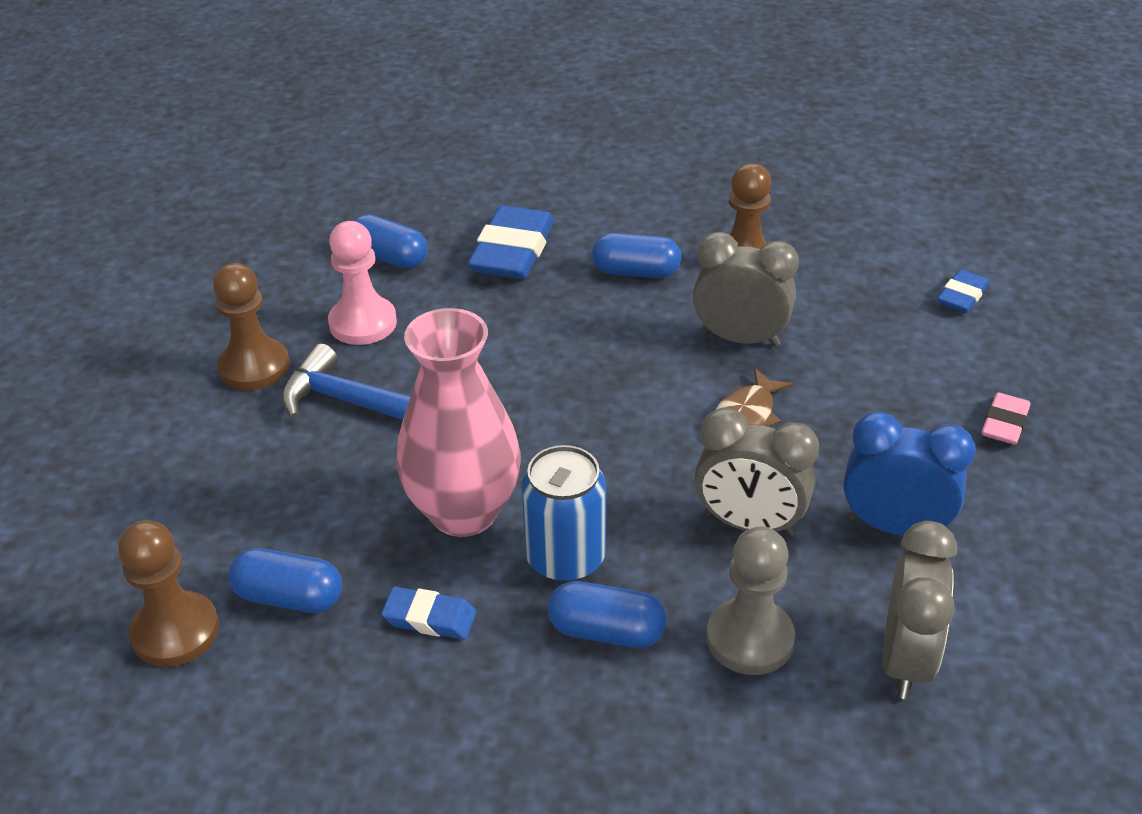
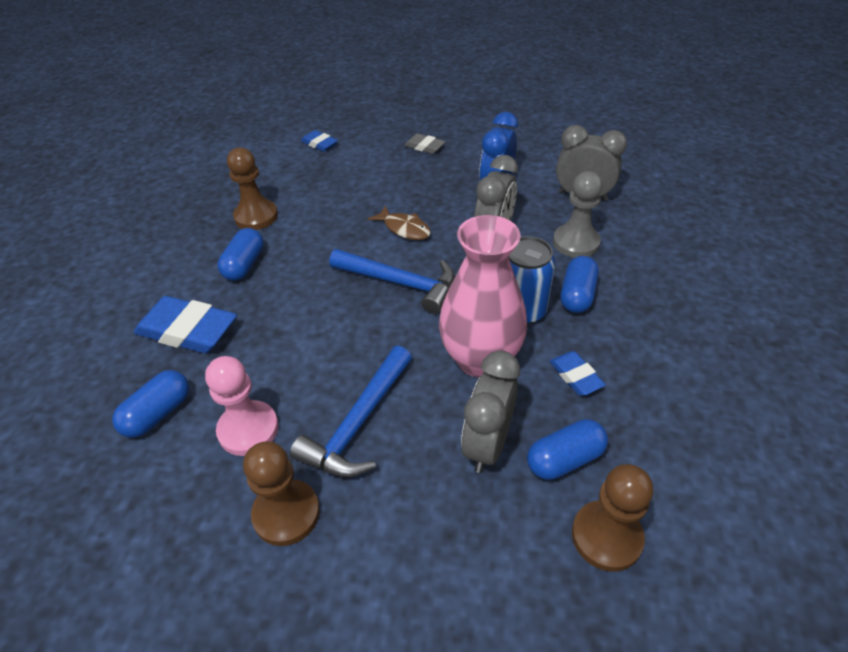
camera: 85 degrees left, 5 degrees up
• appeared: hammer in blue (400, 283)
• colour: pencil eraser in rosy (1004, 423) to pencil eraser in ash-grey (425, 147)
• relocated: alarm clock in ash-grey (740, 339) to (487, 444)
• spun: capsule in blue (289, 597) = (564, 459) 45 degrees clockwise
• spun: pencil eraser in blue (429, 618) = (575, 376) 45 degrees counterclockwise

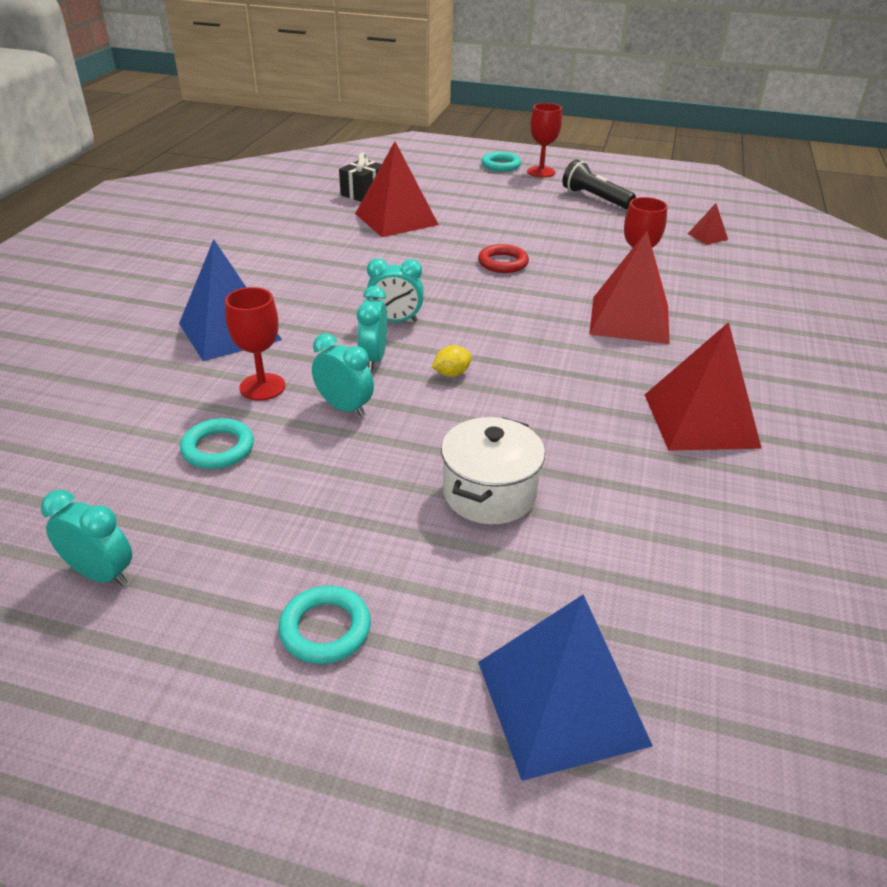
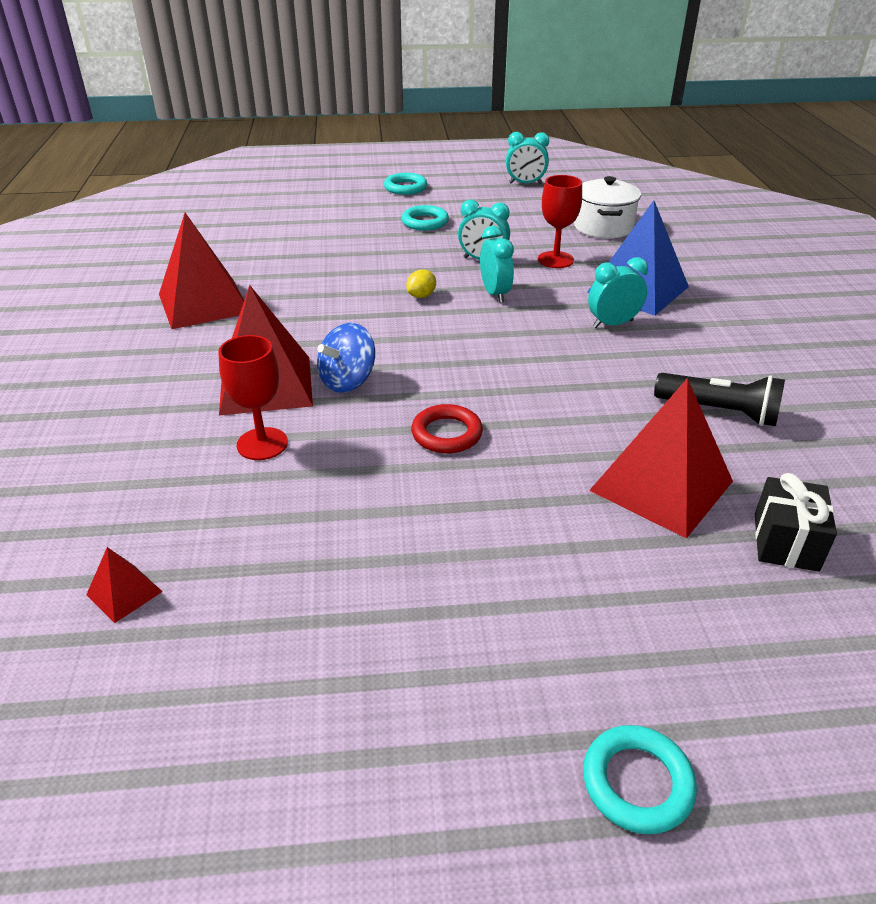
camera: 160 degrees right, 0 degrees up
• appeared: whirligig in blue (348, 381)
• relocated: ring in aqua (218, 448) to (425, 222)
• relocated: pot in pure white (489, 493) to (603, 227)
• relocated: alarm clock in aqua (395, 321) to (613, 324)
• relocated: torch in ebony (595, 198) to (719, 412)
• missing: solid pyramid in blue (562, 702)
• missing: wine glass in red (541, 172)

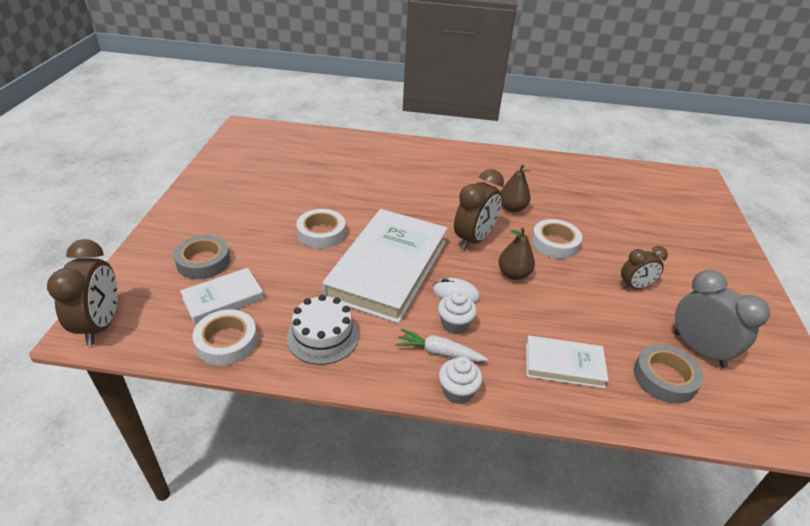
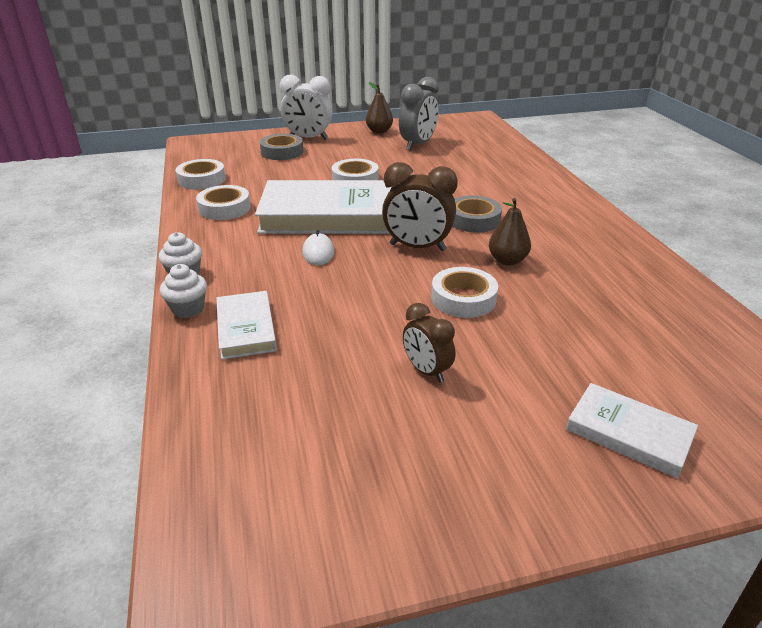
camera: 70 degrees right, 5 degrees down
• relocated: cupcake in pure white (454, 324) to (188, 309)
• exchanged: layer cake in pure white (323, 336) to roll of tape in pure white (224, 208)
• appeared: alarm clock in pure white (308, 138)
• relocated: pear fruit in brown (513, 274) to (379, 131)
• relocated: alarm clock in ash-grey (699, 349) to (418, 145)
• relocated: roll of tape in ash-grey (664, 378) to (473, 220)
• relocated: book in pure white (223, 298) to (629, 433)
• missing: alarm clock in brown (101, 325)
• missing: carrot in pure white (439, 352)

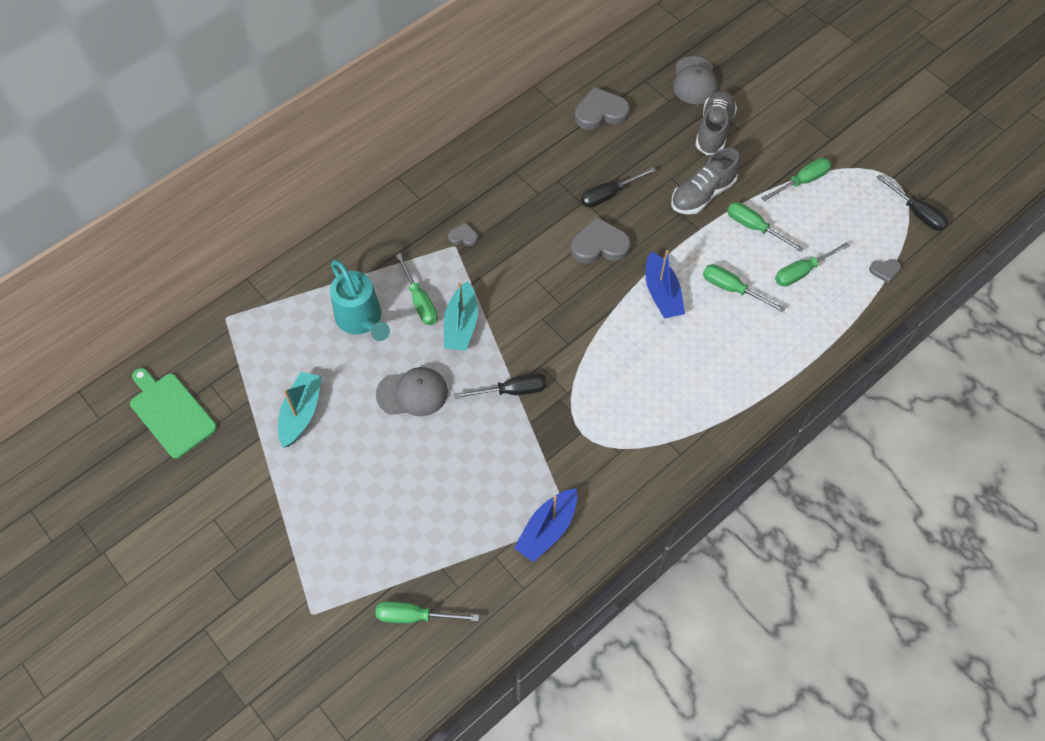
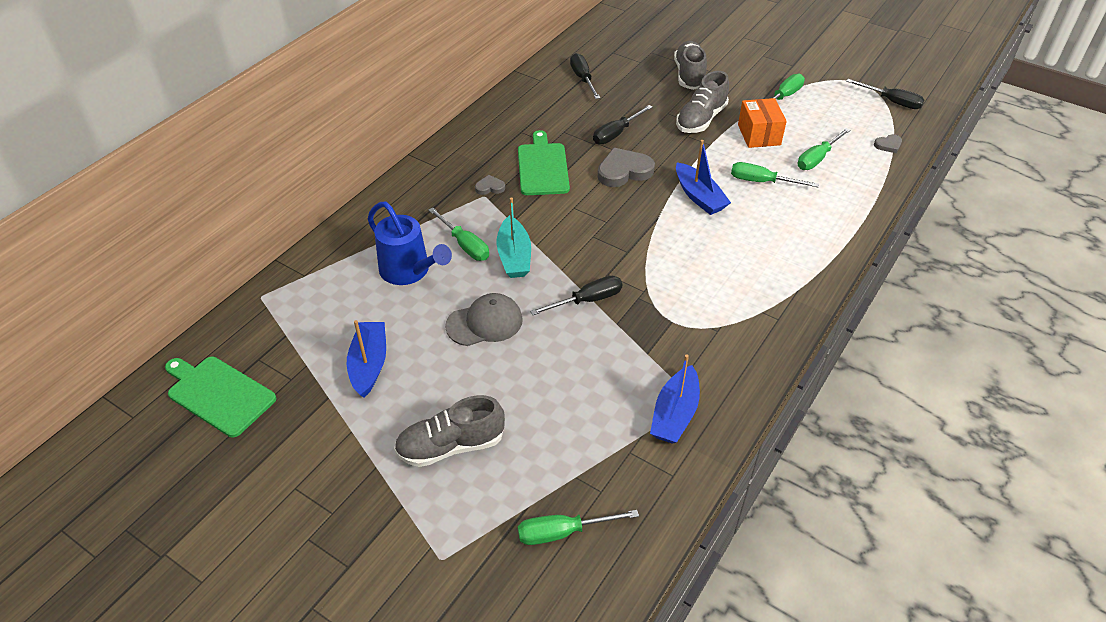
camera: 15 degrees left, 15 degrees down
• colour: sailboat in aqua (301, 413) to sailboat in blue (369, 365)
• colour: sprinkling can in aqua (362, 320) to sprinkling can in blue (410, 271)
• appeared: shoe in ash-grey (451, 446)
• appeared: chopping board in emerald (542, 167)
• exchanged: heart shape in ash-grey (600, 112) to screwdriver in ebony (583, 79)
• exchanged: screwdriver in emerald (754, 227) to parcel in orange (759, 135)
• missing: peaked cap in ash-grey (694, 81)

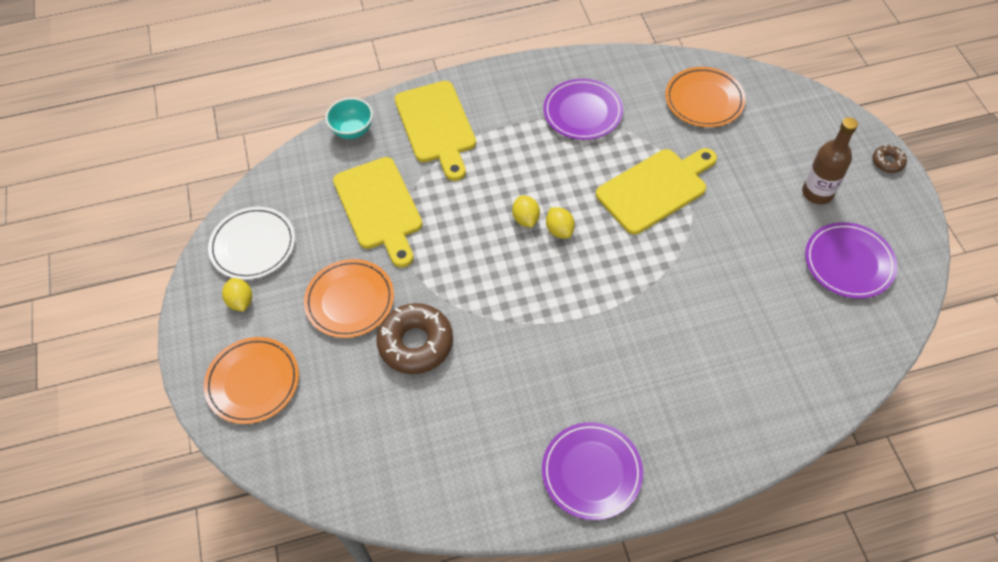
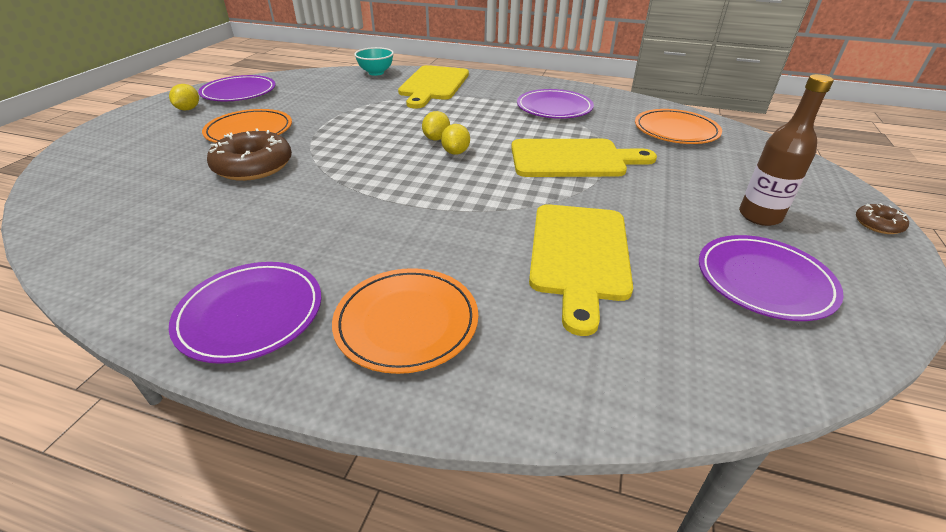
camera: 30 degrees right, 20 degrees down
• colour: plate in pure white (253, 245) to plate in violet (239, 92)
• relocated: plate in orange (253, 382) to (406, 322)
• relocated: chopping board in bright yellow (379, 207) to (579, 255)

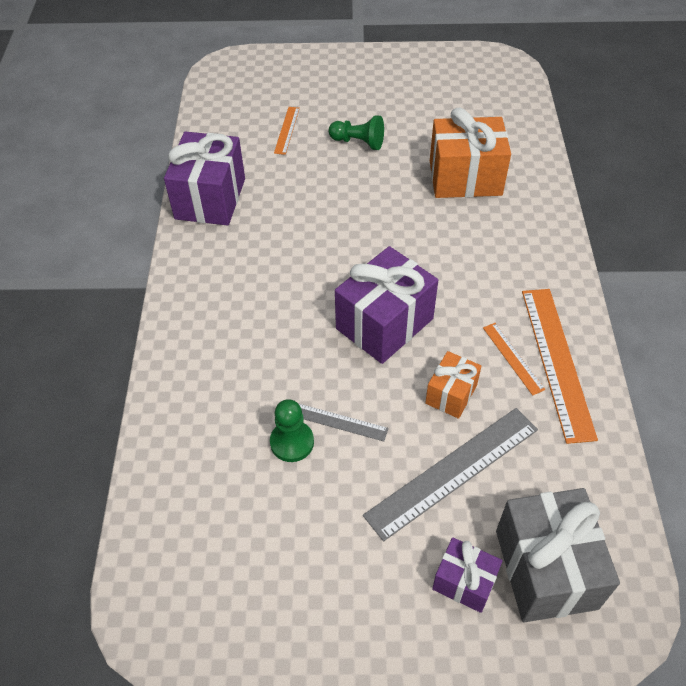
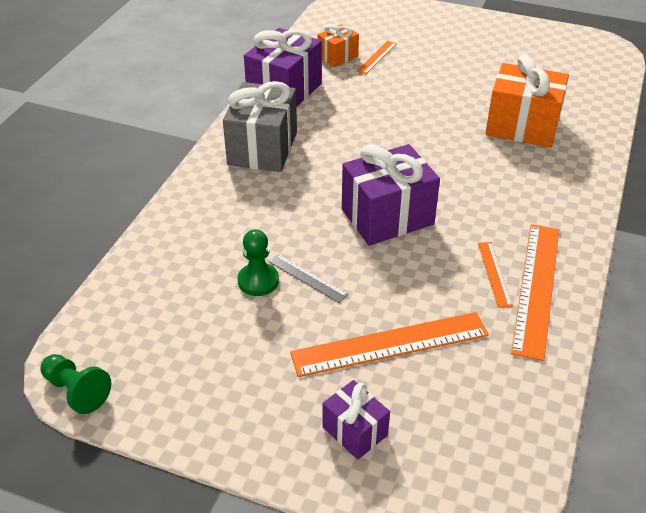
camera: 20 degrees right, 10 degrees down
• relocated: chess pawn in emerald (358, 142) to (77, 391)
• relocated: gift in ash-grey (546, 569) to (262, 148)
• colour: straightedge in ash-grey (453, 472) to straightedge in orange (390, 344)
• relocated: gift in orange (451, 394) to (337, 57)

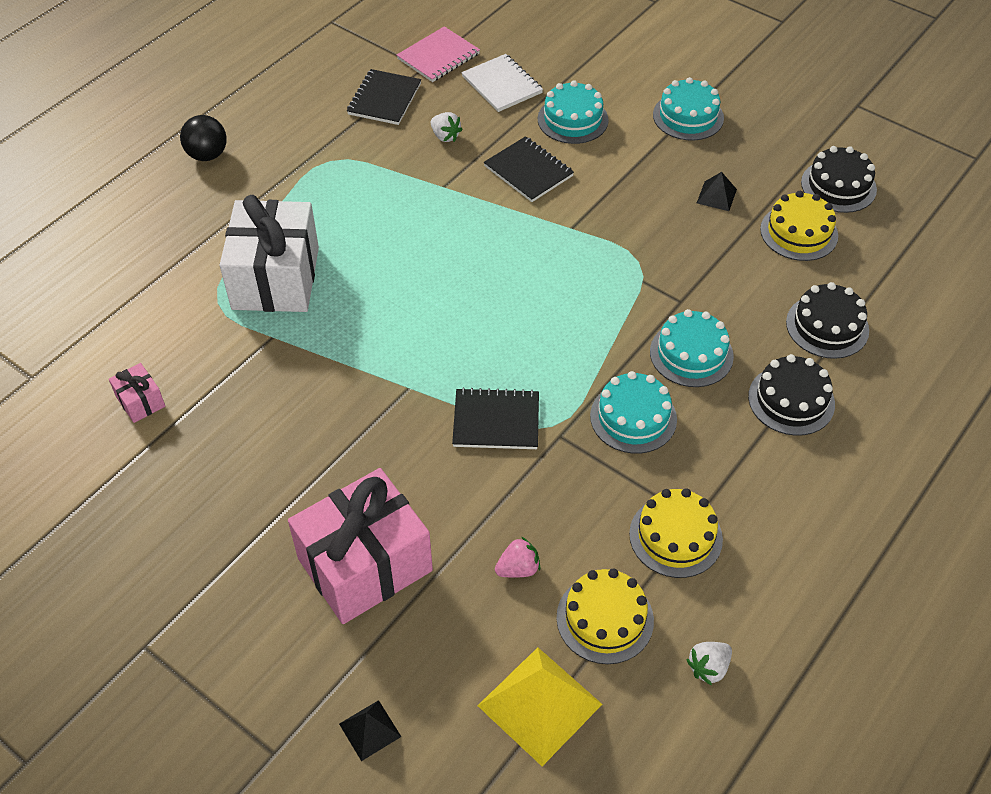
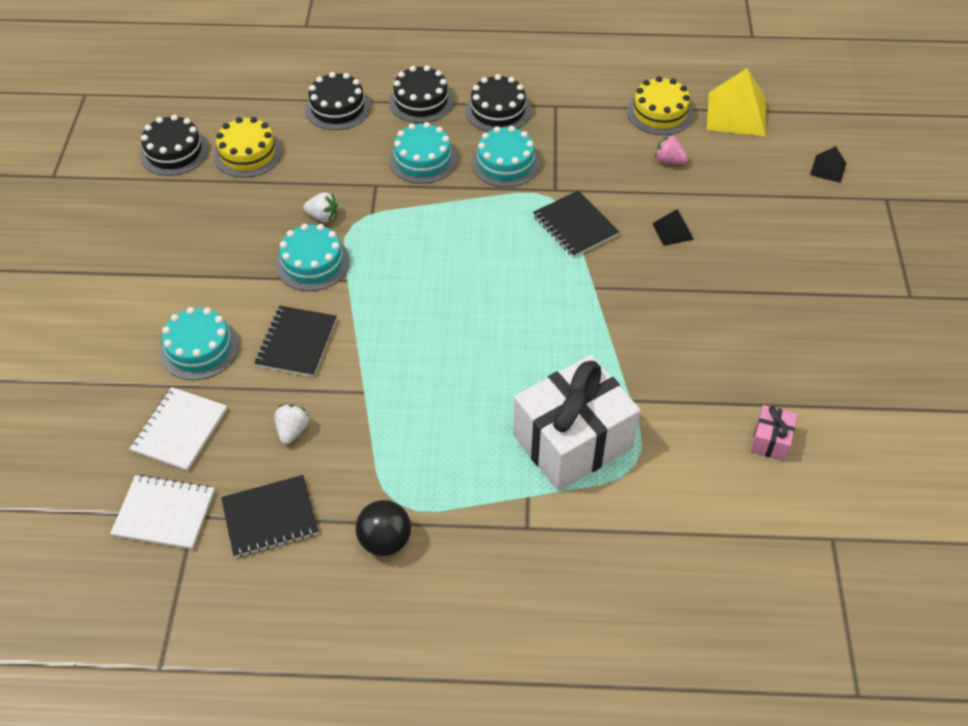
camera: 125 degrees left, 0 degrees up
• colour: notepad in rosy (438, 56) to notepad in pure white (164, 514)
• relocated: layer cake in aqua (688, 116) to (312, 263)
• relocated: strawberry in pure white (708, 668) to (323, 216)
• relocated: ball in ebony (207, 155) to (385, 541)
• appeared: layer cake in ebony (498, 110)
• relocated: solid pyramid in ebony (716, 196) to (673, 231)
• missing: gift in rosy (365, 564)
• missing: layer cake in bright yellow (675, 536)

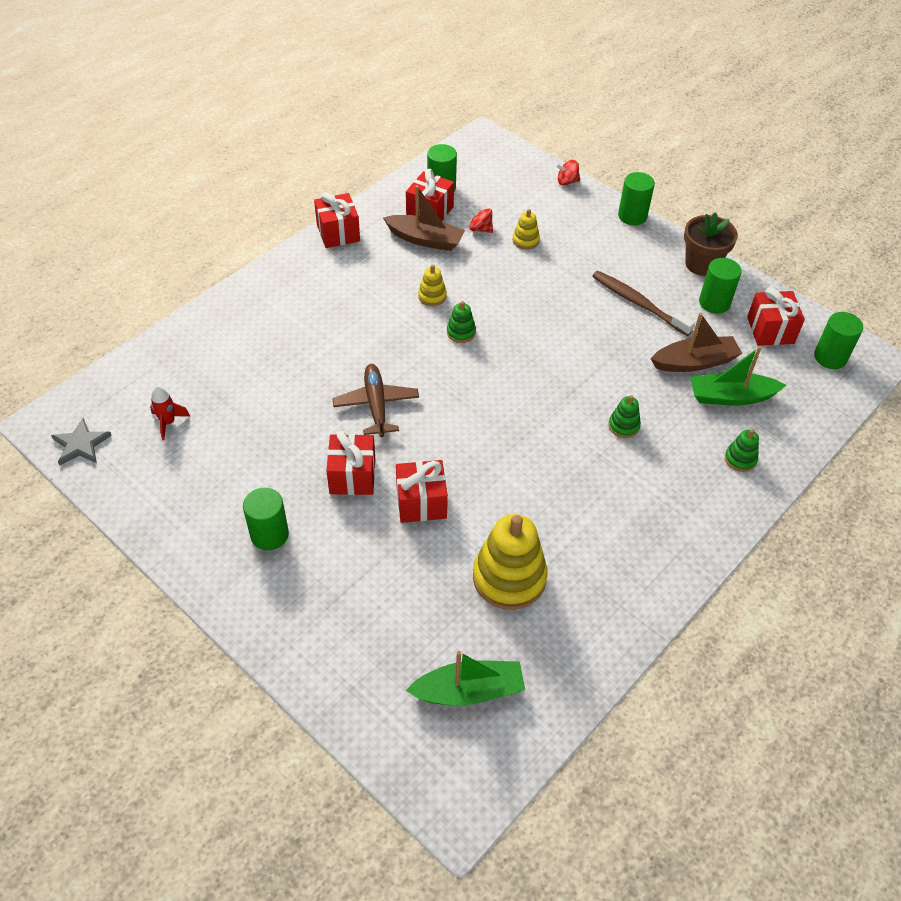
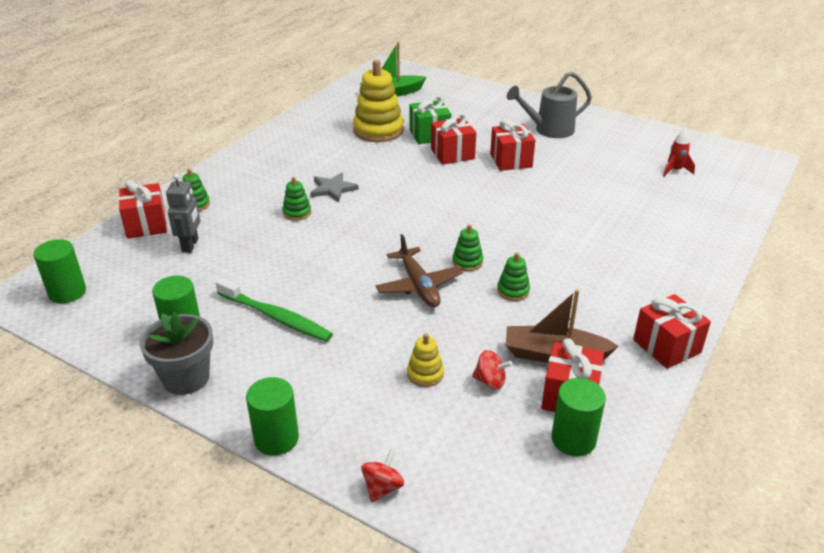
camera: 170 degrees right, 15 degrees down
• relocated: gift in red (770, 330) to (146, 225)
• colour: flower pot in brown (702, 264) to flower pot in ash-grey (186, 378)
• exchanged: sailboat in emerald (731, 397) to toy robot in ash-grey (190, 245)
• colour: toothbrush in brown (638, 303) to toothbrush in emerald (276, 317)
• relocated: star in ash-grey (81, 444) to (333, 189)
• spun: whirligig in red (567, 182) = (382, 487) 45 degrees counterclockwise
• relocated: toy plane in brown (376, 404) to (418, 286)
• appeared: gift in emerald (429, 135)
• colour: stacking rings in bright yellow (432, 296) to stacking rings in emerald (513, 291)
• exchanged: solid cylinder in emerald (269, 534) to sprinkling can in ash-grey (548, 130)
• missing: sailboat in brown (694, 362)

